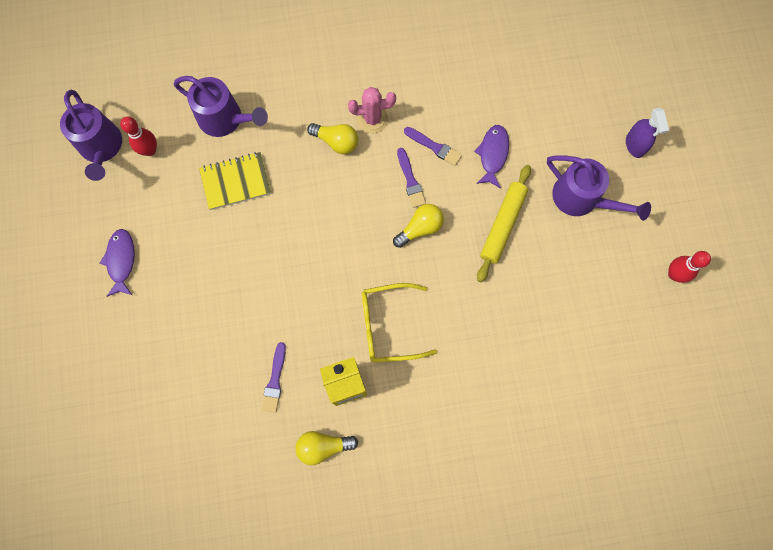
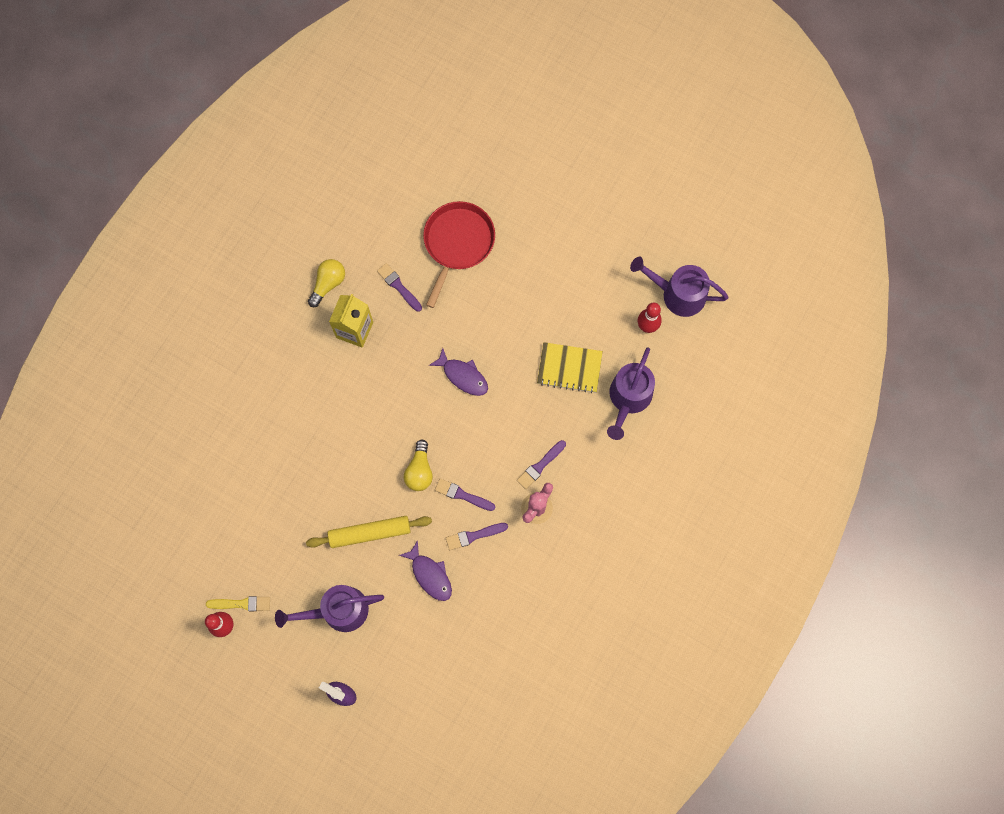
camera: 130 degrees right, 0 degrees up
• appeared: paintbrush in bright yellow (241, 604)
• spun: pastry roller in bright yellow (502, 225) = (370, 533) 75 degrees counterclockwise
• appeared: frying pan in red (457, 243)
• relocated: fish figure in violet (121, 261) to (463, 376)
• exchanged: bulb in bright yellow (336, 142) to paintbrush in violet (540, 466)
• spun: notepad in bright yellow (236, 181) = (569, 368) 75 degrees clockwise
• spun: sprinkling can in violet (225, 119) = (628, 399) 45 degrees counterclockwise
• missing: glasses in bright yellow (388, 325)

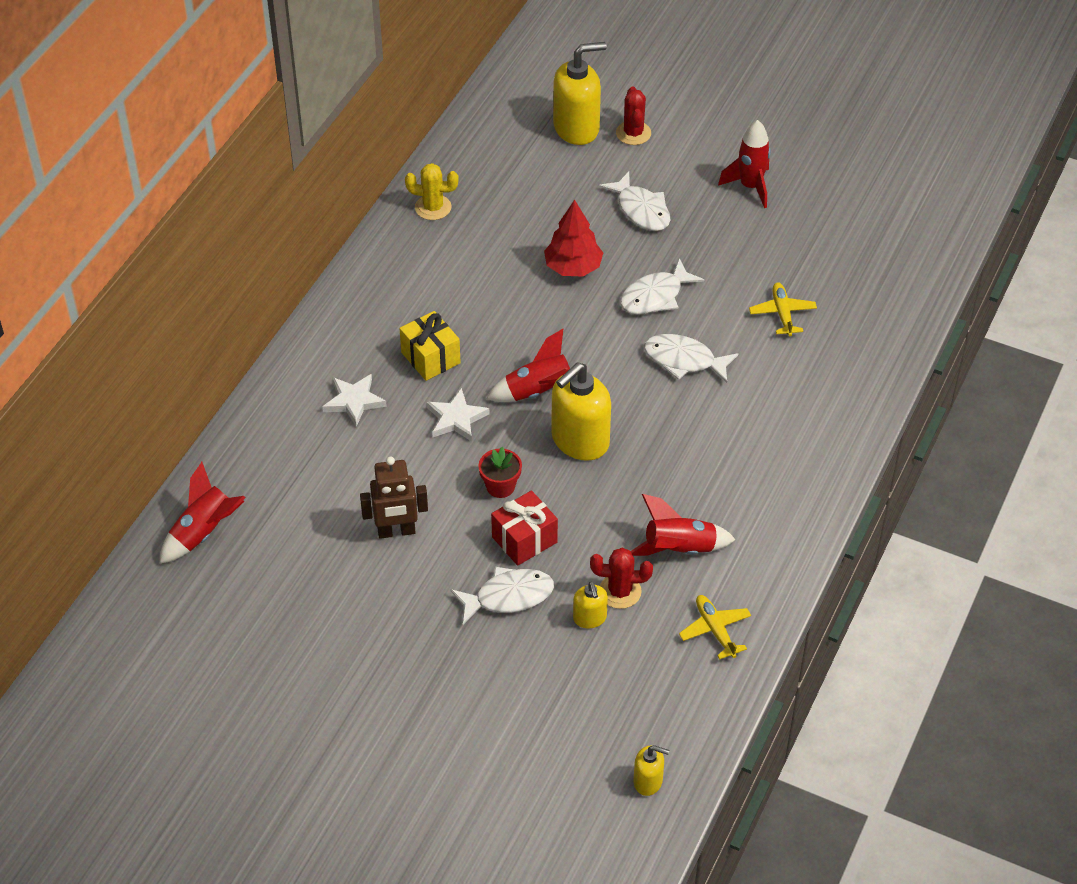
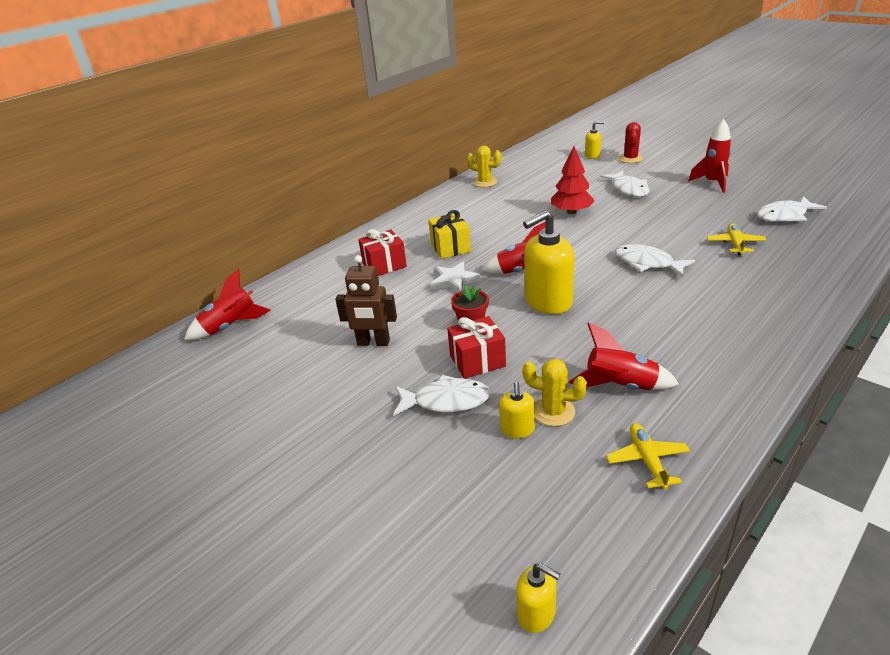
camera: 20 degrees right, 15 degrees down
• exchanged: star in pure white (354, 401) to gift in red (384, 265)
• colour: prickly plant in red (620, 591) to prickly plant in bright yellow (553, 412)
• size: soap pump in bright yellow (576, 128) = (592, 155) x0.50
• relocated: fish figure in pure white (655, 296) to (784, 216)

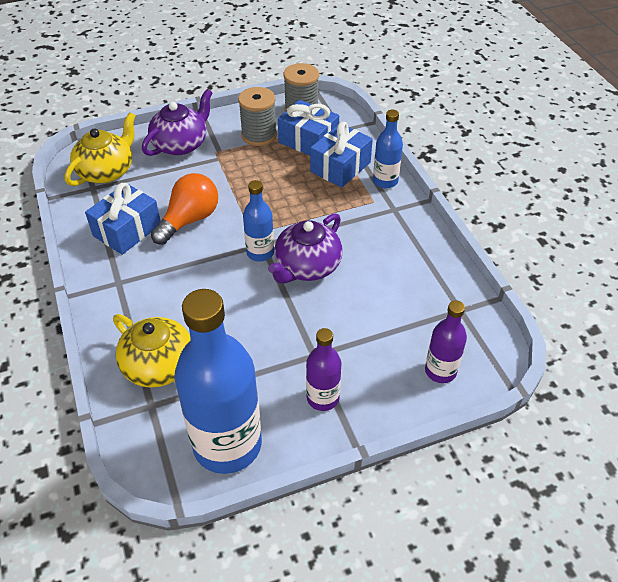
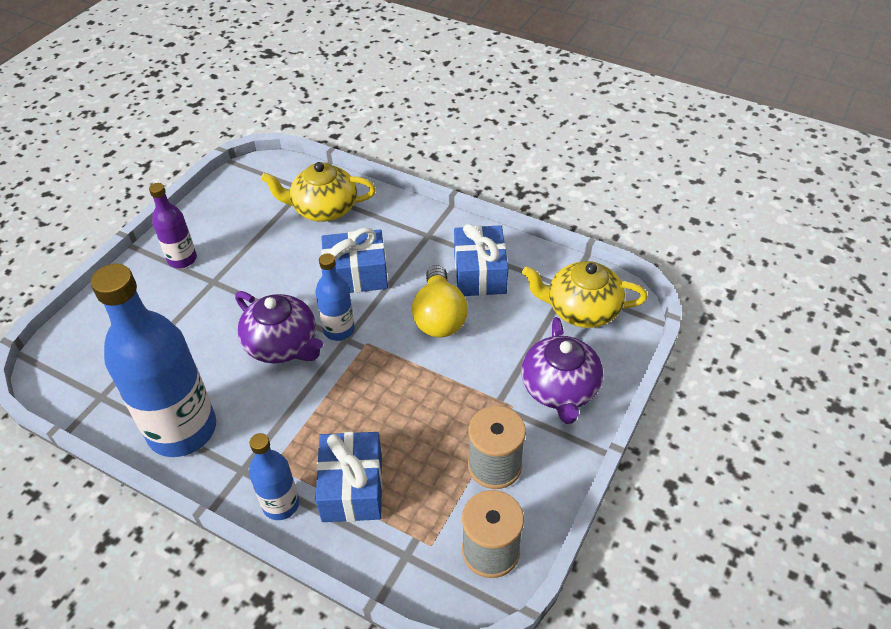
camera: 140 degrees right, 0 degrees up
• relocated: flask in blue (227, 444) to (182, 430)
• spun: china teapot in violet (307, 266) = (282, 345) 135 degrees clockwise
• relocated: gift in blue (308, 141) to (356, 275)
• colour: bulb in orange (189, 220) to bulb in bright yellow (439, 316)
• spun: china teapot in bright yellow (107, 171) = (581, 309) 105 degrees clockwise
• missing: flask in violet (440, 371)

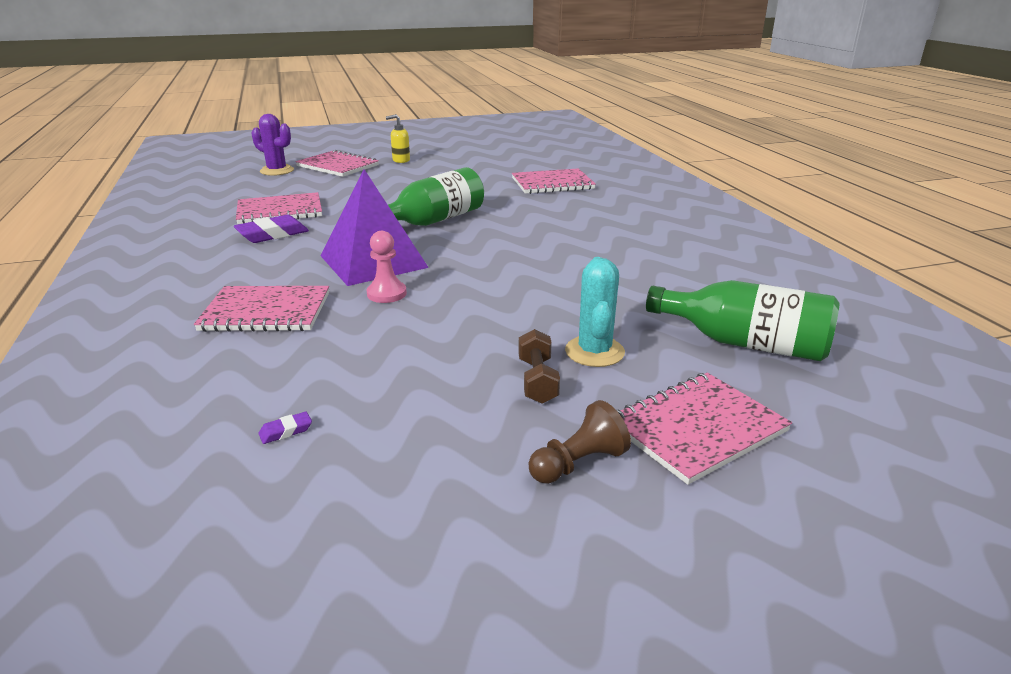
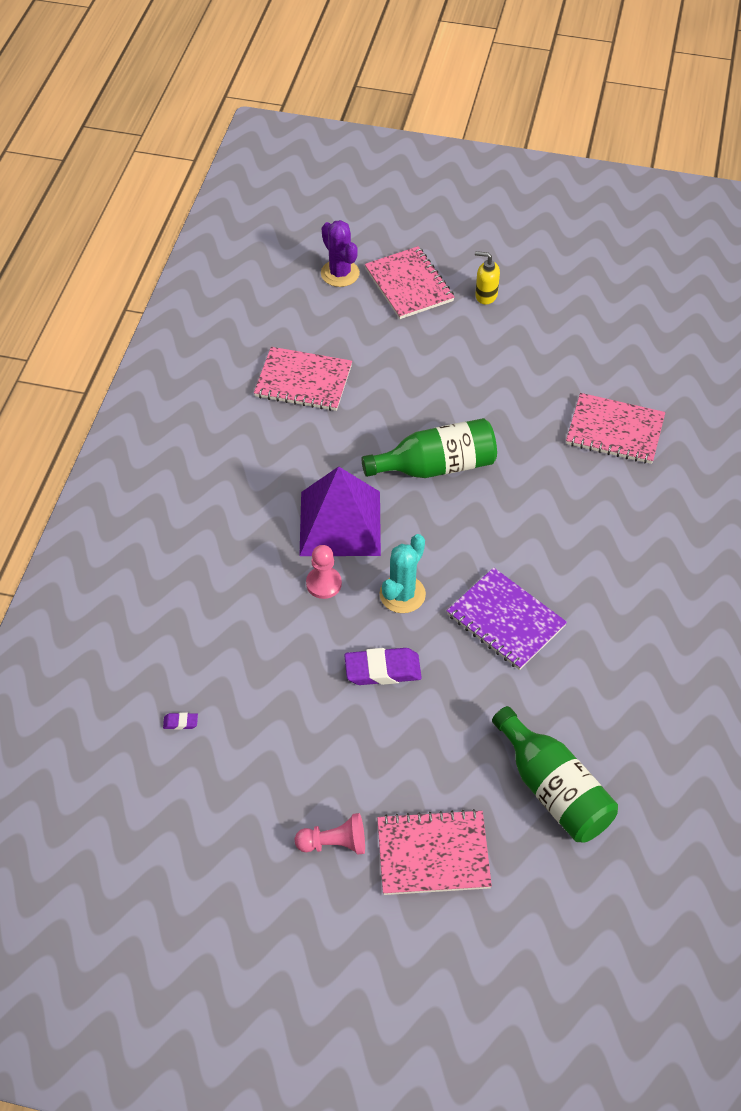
camera: 30 degrees right, 25 degrees up
• colour: chess pawn in brown (578, 463) to chess pawn in rosy (334, 843)
• relocated: pencil eraser in violet (272, 234) to (382, 670)
• relocated: prickly plant in aqua (594, 352) to (402, 594)
• appeared: notepad in violet (505, 620)
• missing: notepad in rosy (266, 312)
• missing: free weight in brown (537, 380)

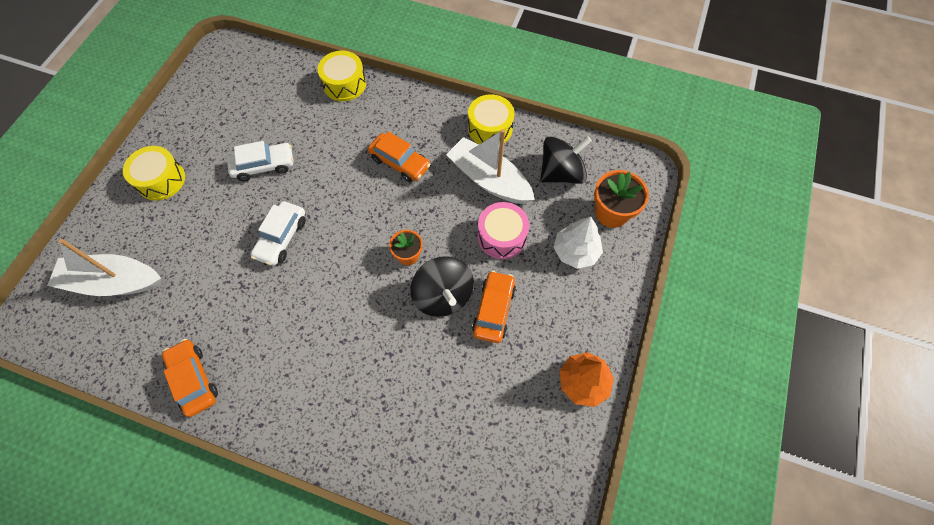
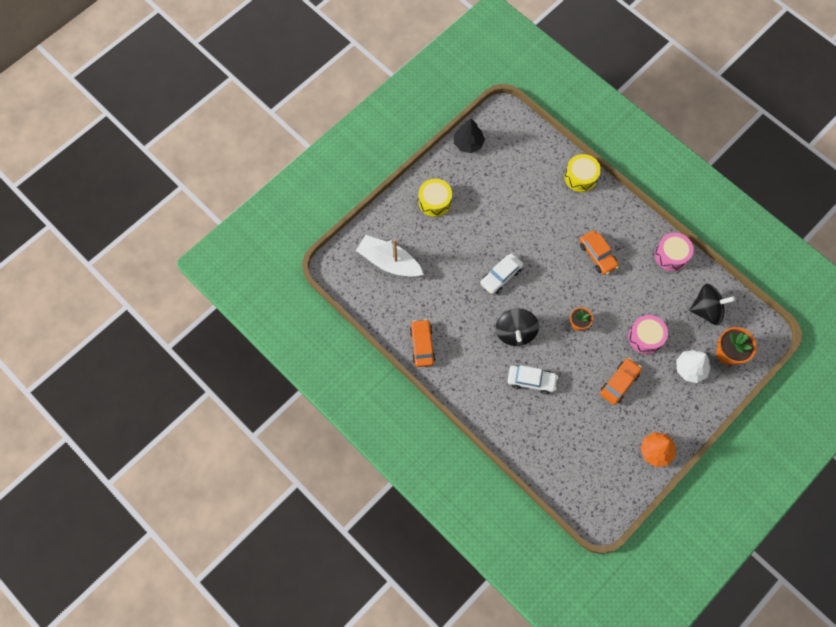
camera: 25 degrees right, 5 degrees up
• appeared: toy tree in ebony (468, 143)
• relocated: whirligig in ebony (443, 296) to (515, 332)
• relocated: automobile in pure white (263, 166) to (531, 380)
• colour: snare drum in bright yellow (490, 128) to snare drum in rosy (671, 255)
• missing: sailboat in pure white (489, 179)

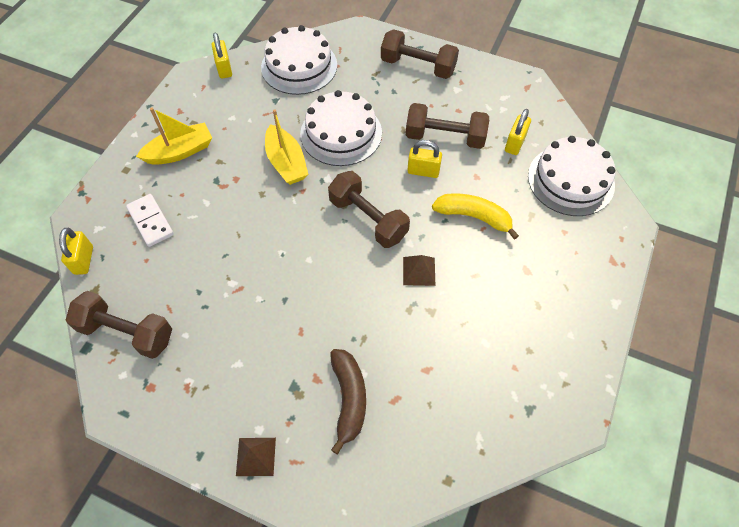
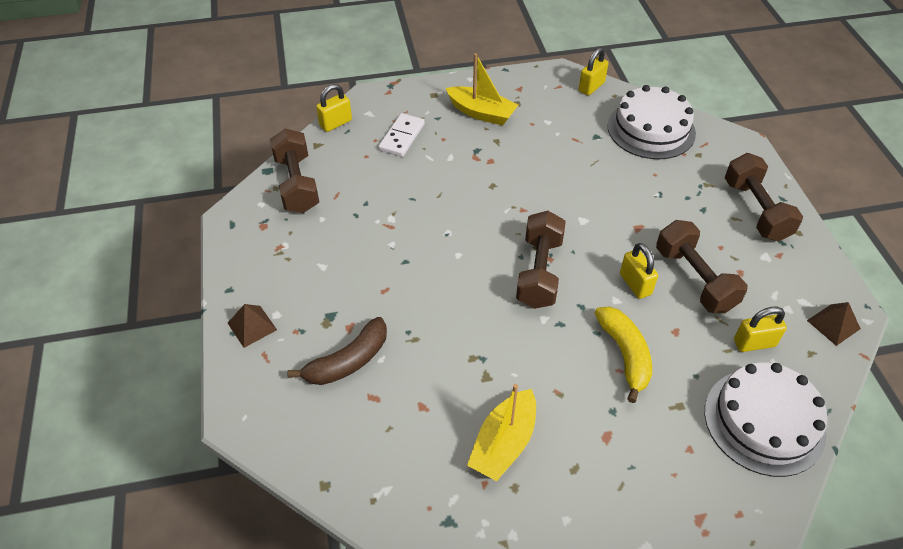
camera: 55 degrees right, 10 degrees down
• relocated: sailboat in bright yellow (286, 163) to (503, 443)
• relocated: solid pyramid in brown (419, 271) to (833, 324)
• missing: layer cake in pure white (341, 133)

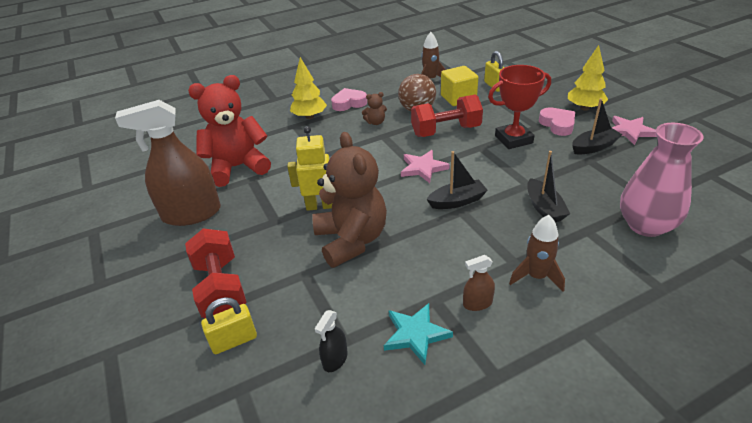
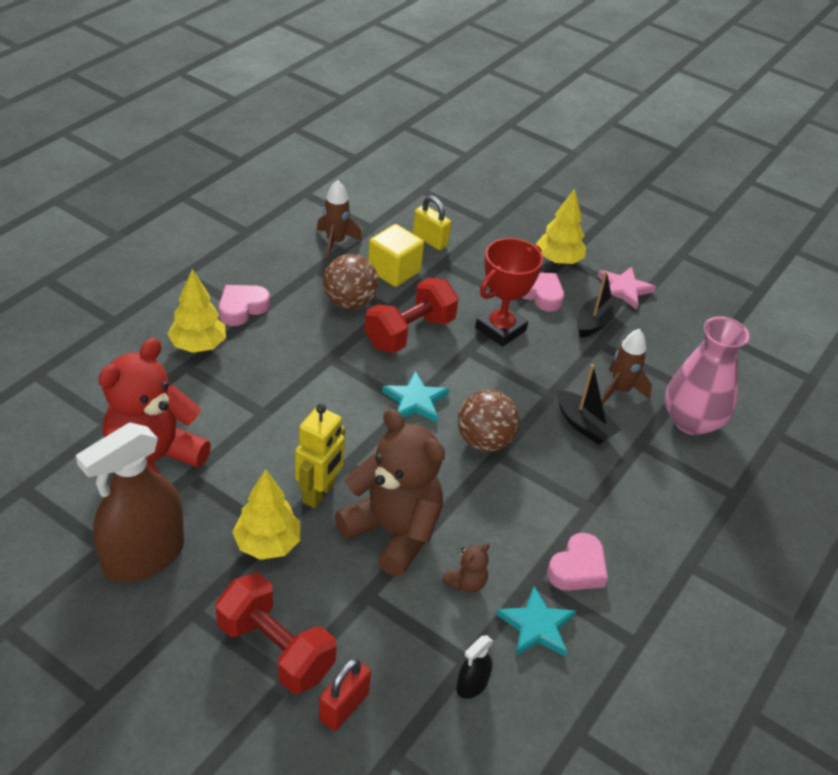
camera: 35 degrees left, 5 degrees up
• appeared: toy tree in bright yellow (267, 544)
• spun: toy robot in bright yellow (320, 206) = (319, 493) 150 degrees clockwise
• colour: small lock in bright yellow (234, 341) to small lock in red (344, 707)
• colour: star in rosy (423, 168) to star in aqua (415, 401)
• relocated: stuffed bear in brown (375, 122) to (466, 583)
• spun: spray bottle in ebony (335, 359) = (472, 685) 45 degrees clockwise
• exchanged: sailboat in ebony (457, 201) to ball in brown (484, 441)
• exchanged: spray bottle in brown (477, 303) to heart shape in rosy (577, 568)
• relocated: toy rocket in brown (536, 276) to (620, 390)

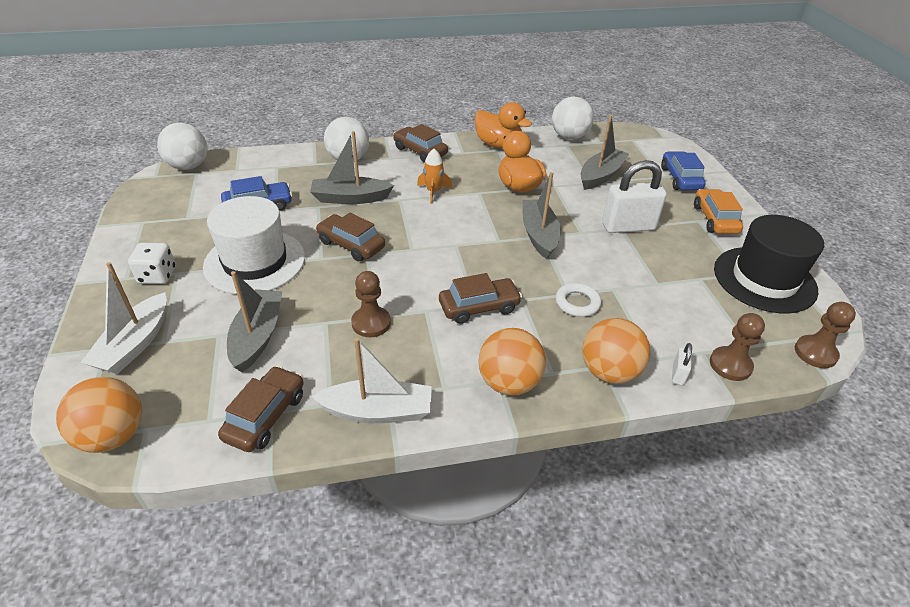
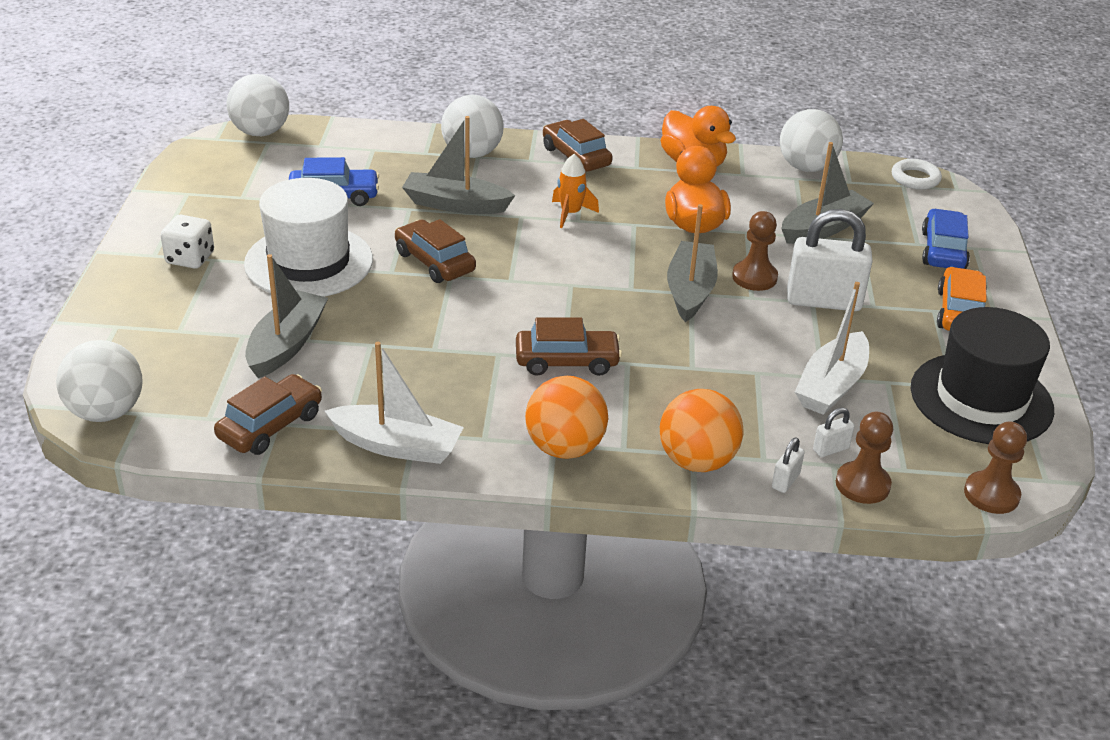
camera: 15 degrees right, 5 degrees down
• colour: ball in orange (113, 435) to ball in pure white (106, 412)
• relocated: chess pawn in brown (371, 323) to (754, 277)
• relocated: sailboat in pure white (135, 344) to (831, 386)
• appeared: small lock in pure white (831, 449)
• relocated: ring in pure white (577, 303) to (915, 178)

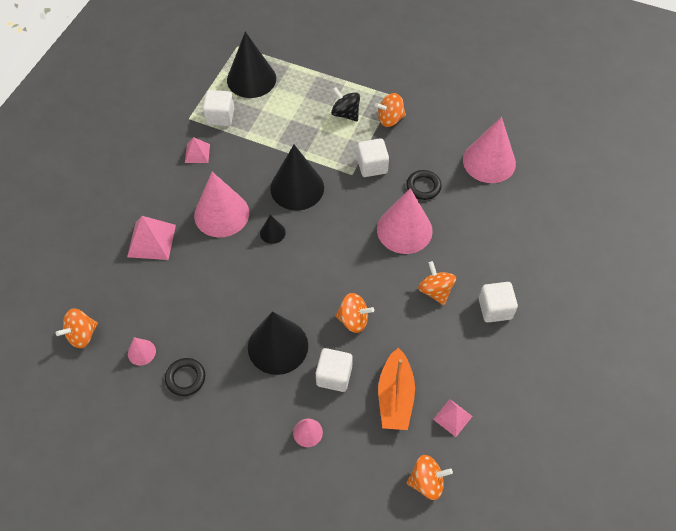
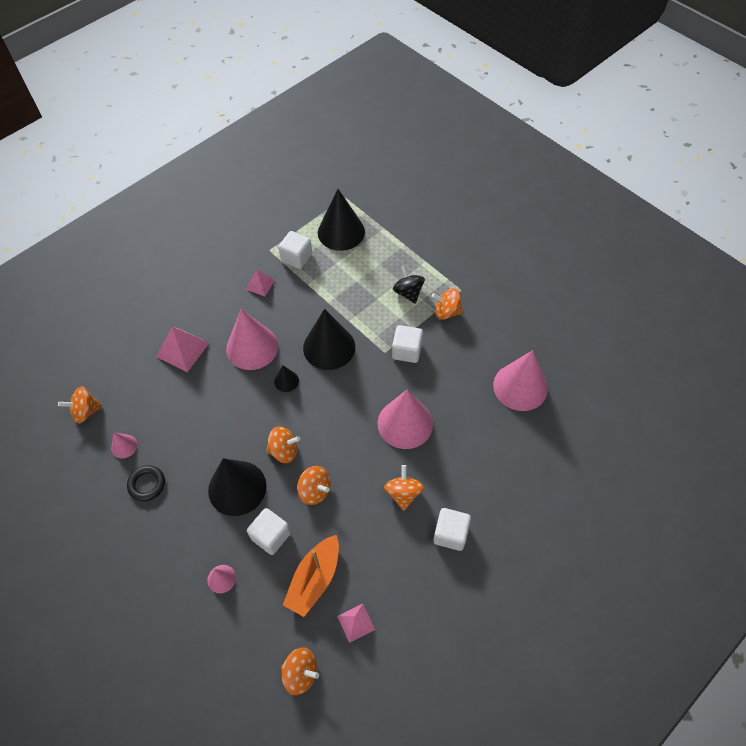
camera: 25 degrees right, 0 degrees up
• appeared: whirligig in orange (284, 451)
• missing: ring in ebony (423, 187)

